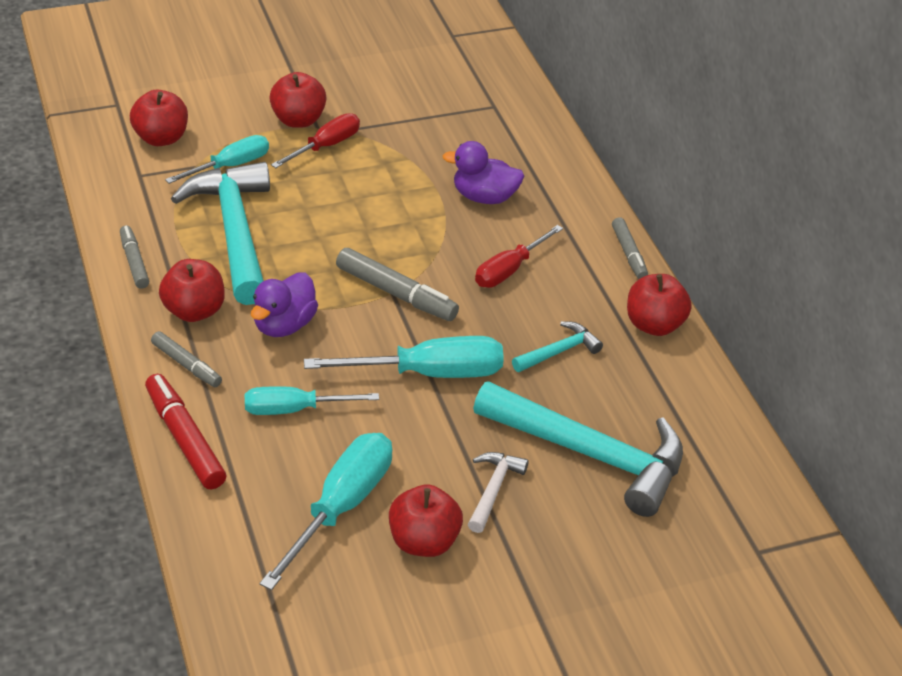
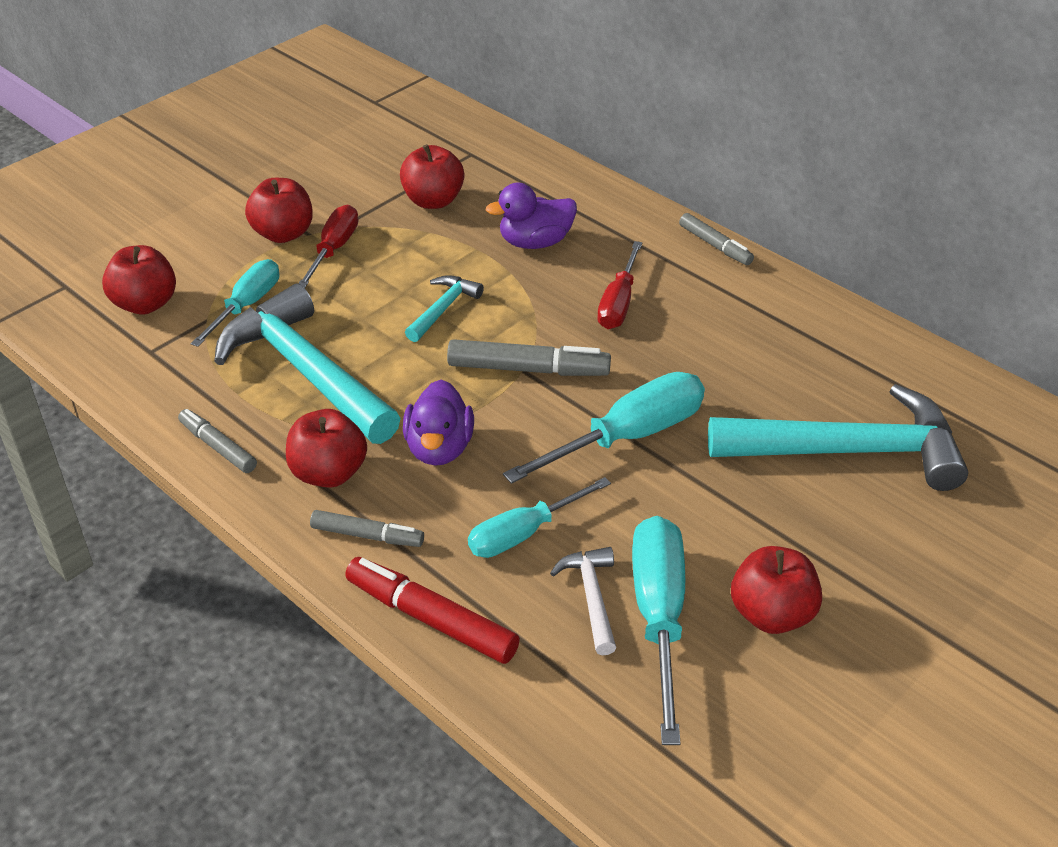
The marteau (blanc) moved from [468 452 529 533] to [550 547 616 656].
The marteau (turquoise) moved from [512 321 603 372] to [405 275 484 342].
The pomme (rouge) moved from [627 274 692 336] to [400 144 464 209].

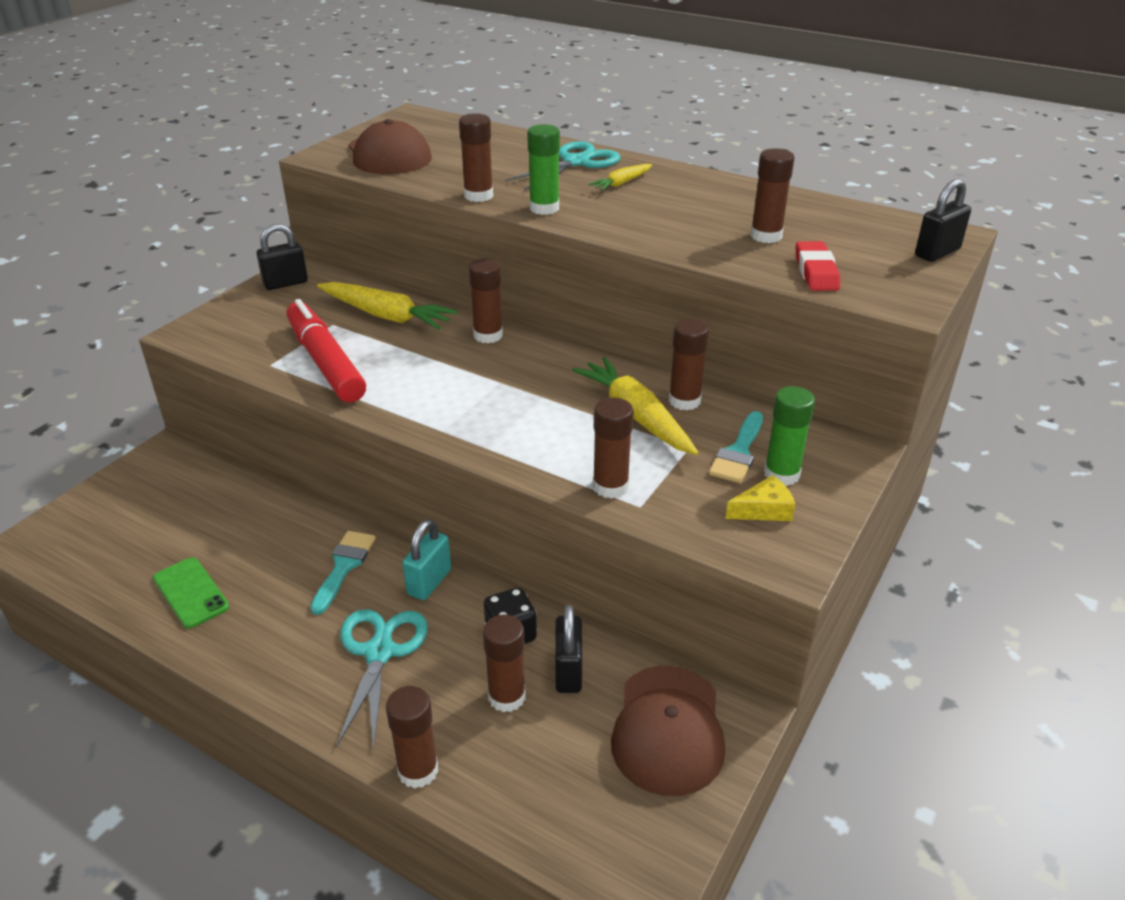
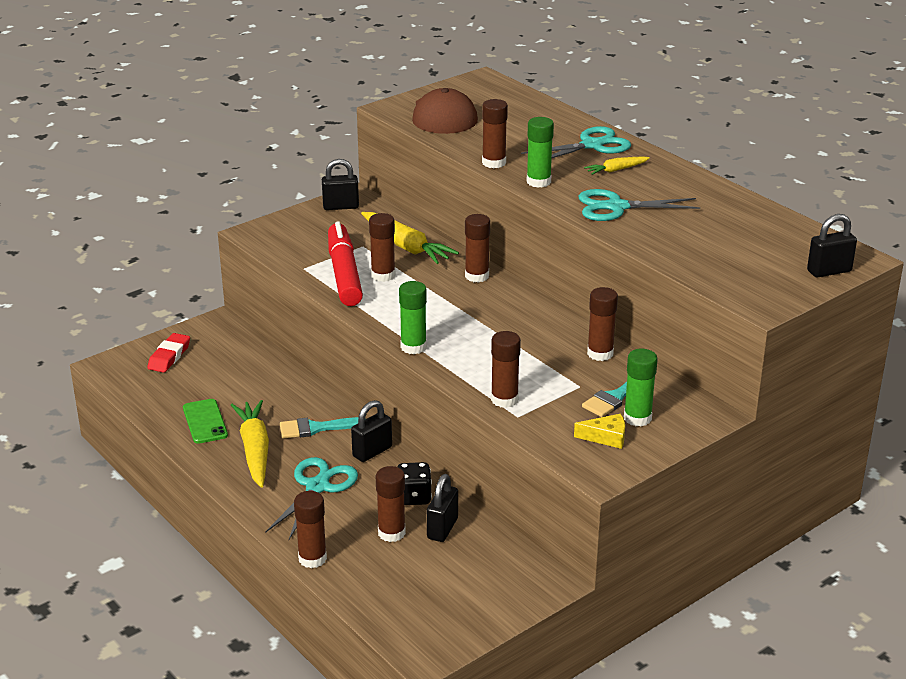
The pinceau (turquoise) at [310 531 376 615] turned 135 degrees counterclockwise.
The cadenas (turquoise) at [402 519 451 600] became the cadenas (noir) at [351 400 392 462].
The carotte (jaune) moved from [572 357 699 455] to [231 400 269 488].
The casquette (marron) at [611 666 725 796] disappeared.
The bâton de colle (marron) moved from [750 148 795 243] to [369 213 395 282].
The gomme (rouge) moved from [796 241 840 291] to [147 333 190 373].
The bâton de colle (vert) at [399 281 427 354] appeared.
The ciseaux (turquoise) at [578 189 700 221] appeared.

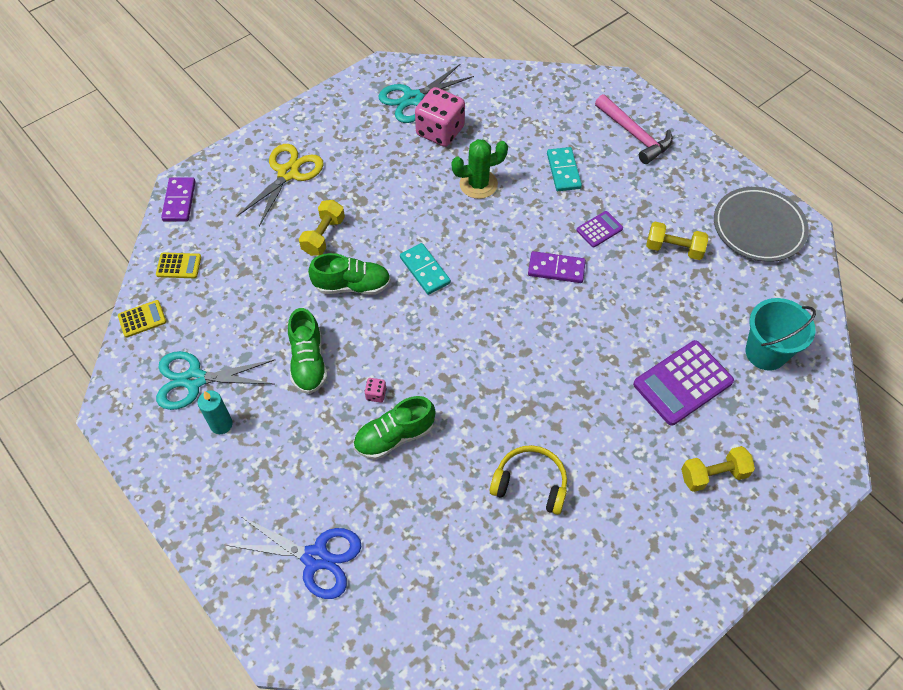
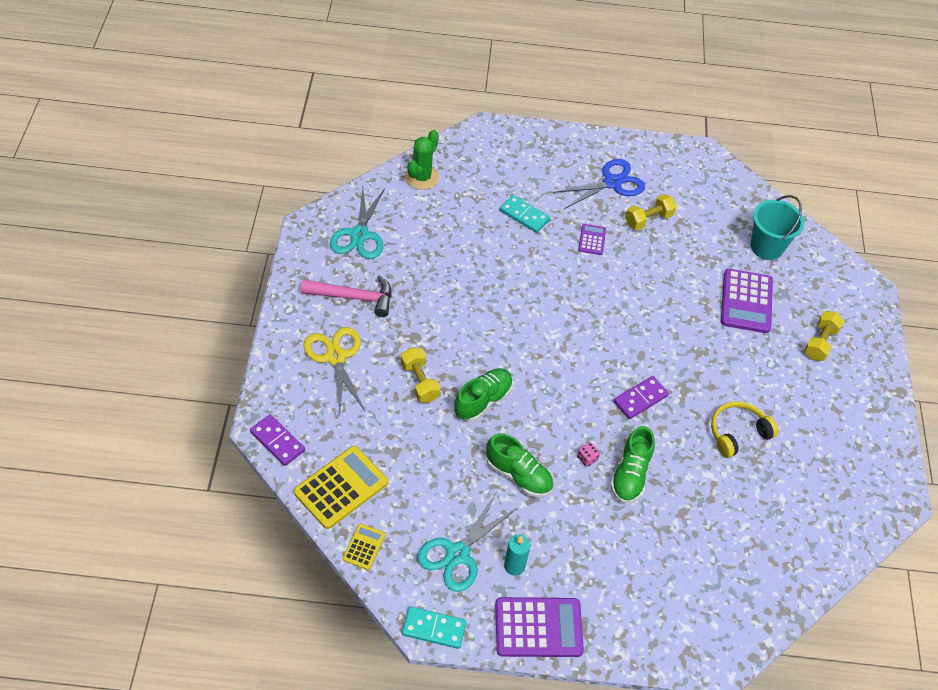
The calculatrice (jaune) at [156 252 201 278] changed to 1.94 times the size.
The ciseaux (bleu) moved from [227 516 362 599] to [554 159 645 209].
The domino (turquoise) moved from [400 243 451 295] to [402 606 466 649].
The dé (rose) at [415 87 465 147] disappeared.
The cactus (vert) moved from [452 139 508 199] to [405 130 439 190].
The domino (violet) moved from [528 251 586 283] to [614 376 669 419].
The marteau (rose) moved from [595 94 673 164] to [301 275 391 317].
The assiette (gris) at [714 187 809 262] disappeared.
The calculatrice (violet) at [495 597 584 657] appeared.

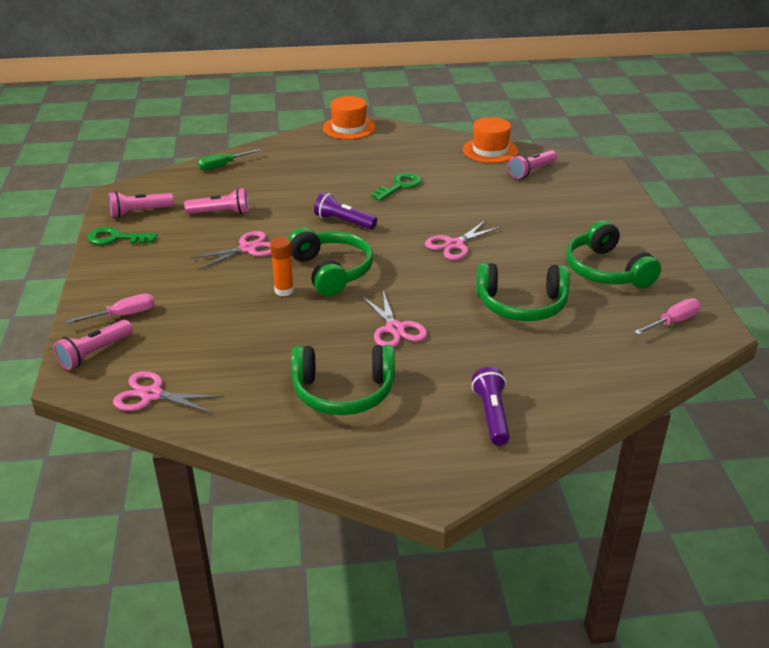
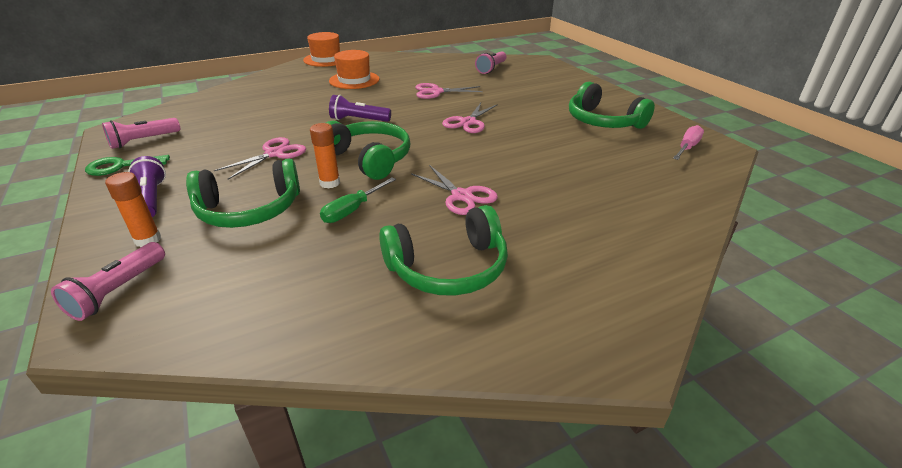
The tournevis (rose) at [65 294 154 324] was replaced by the bâton de colle (orange) at [105 172 161 247].
The ciseaux (rose) moved from [113 371 224 414] to [415 83 483 99].
The lampe de poche (rose) at [184 188 249 214] disappeared.
The tournevis (vert) moved from [197 149 262 170] to [320 177 396 223].
The clé (vert) at [371 173 422 201] disappeared.
The chapeau (orange) moved from [463 117 518 163] to [329 50 379 89].
The lampe de poche (violet) moved from [472 367 510 446] to [128 156 166 217].
The casque audio (vert) moved from [476 263 570 321] to [186 159 300 228].

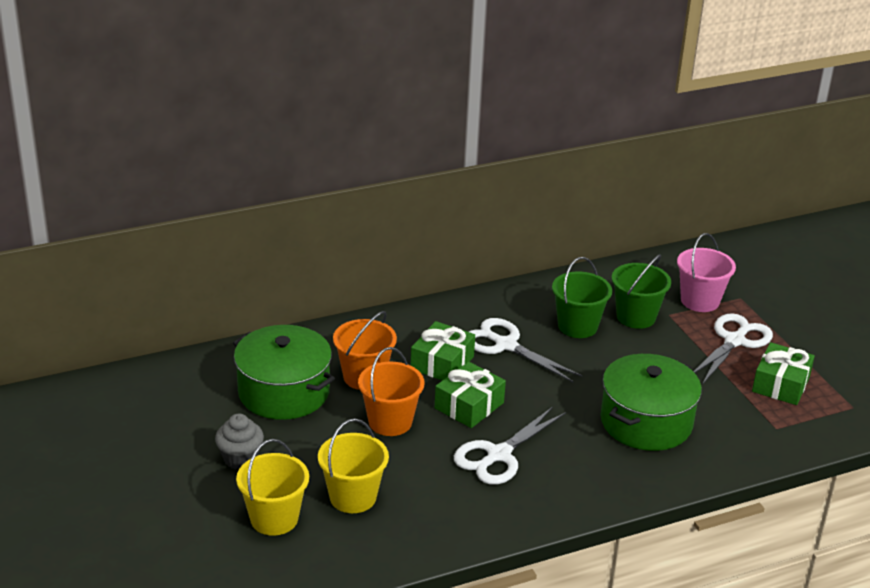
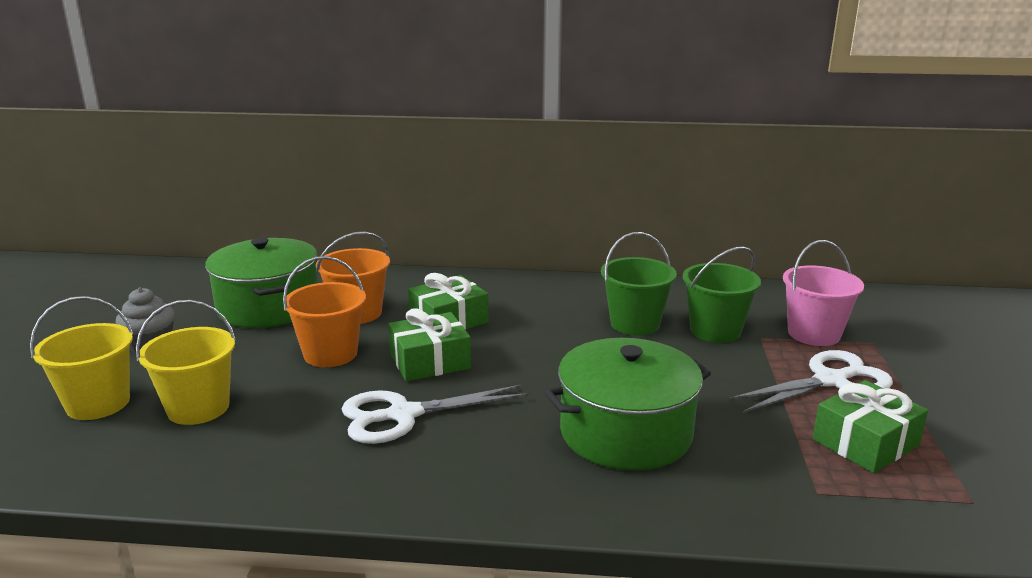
The ciseaux (blanc) at [469 318 582 382] disappeared.

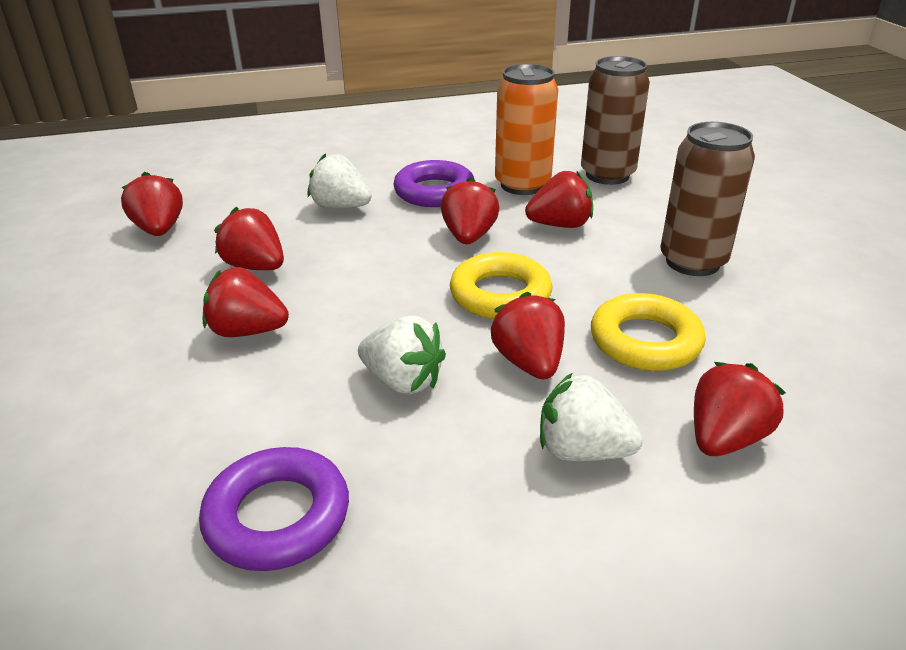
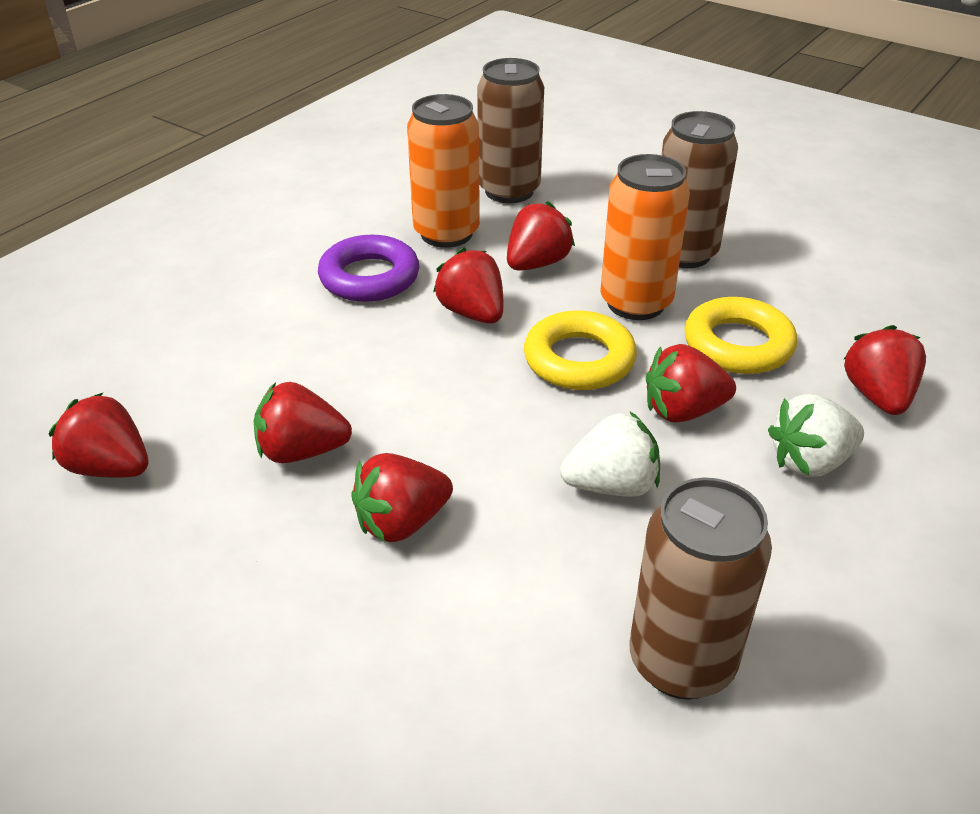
The anneau (violet) at [199 447 349 571] was replaced by the canette (marron) at [630 478 772 700].
The fraise (blanc) at [307 153 372 208] disappeared.
The fraise (rouge) at [491 292 565 379] turned 45 degrees counterclockwise.
The canette (orange) at [600 154 690 320] appeared.

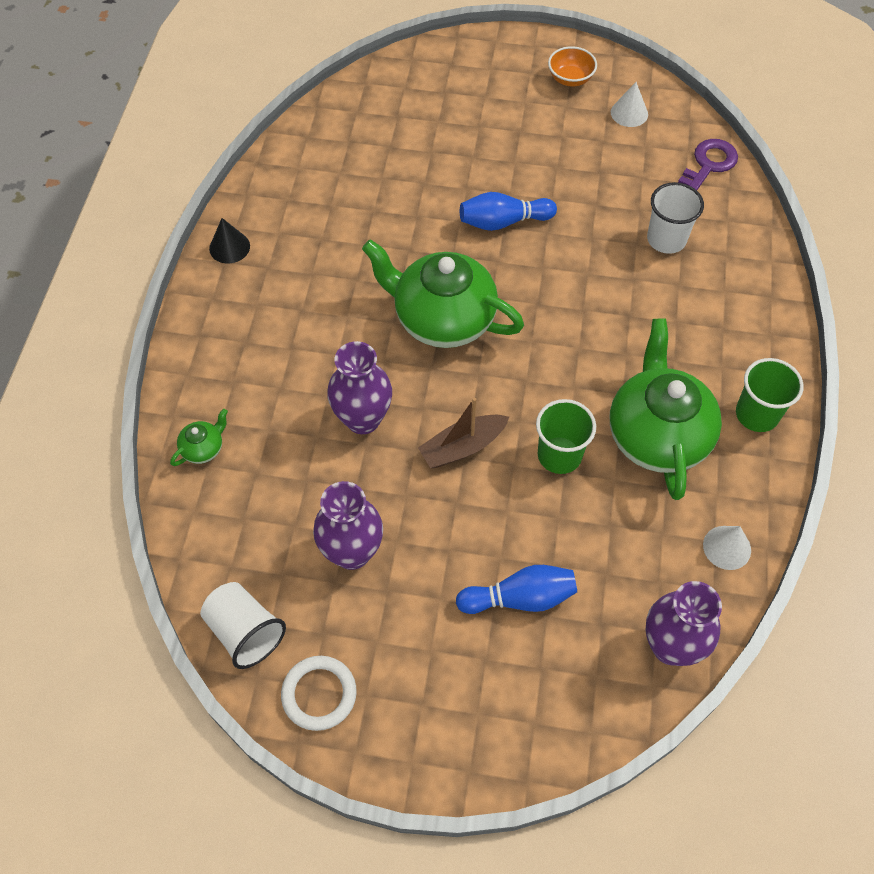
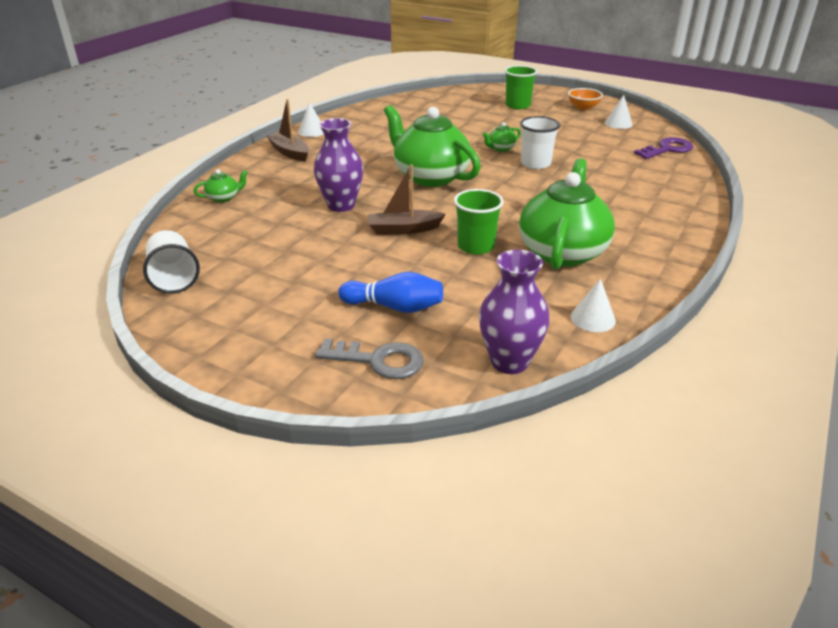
The cône (noir) at [209 218 250 263] became the cône (blanc) at [298 102 324 137].
The anneau (blanc) at [281 656 357 731] disappeared.
The vase (violet) at [313 481 383 570] disappeared.
The quille (bleu) at [460 192 557 231] was replaced by the théière (vert) at [483 122 521 152].
The gobelet (blanc) moved from [647 182 704 254] to [520 116 560 169].
The gobelet (vert) moved from [736 358 804 432] to [504 65 538 109].
The bateau (marron) at [267 99 309 162] appeared.
The clé (gris) at [315 339 424 379] appeared.

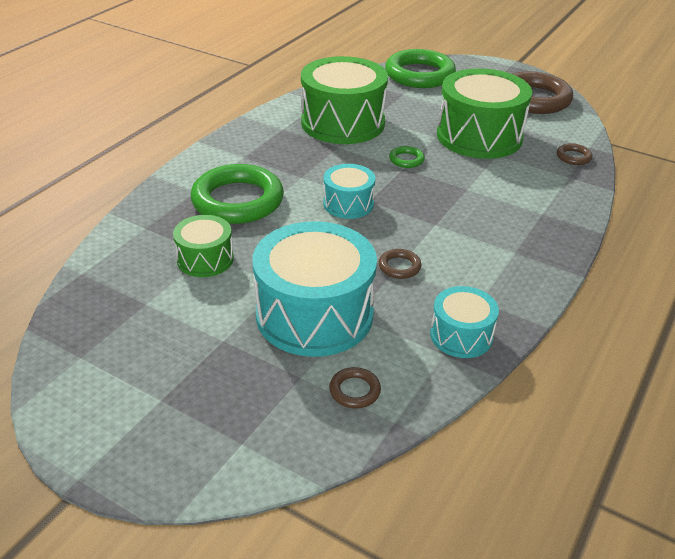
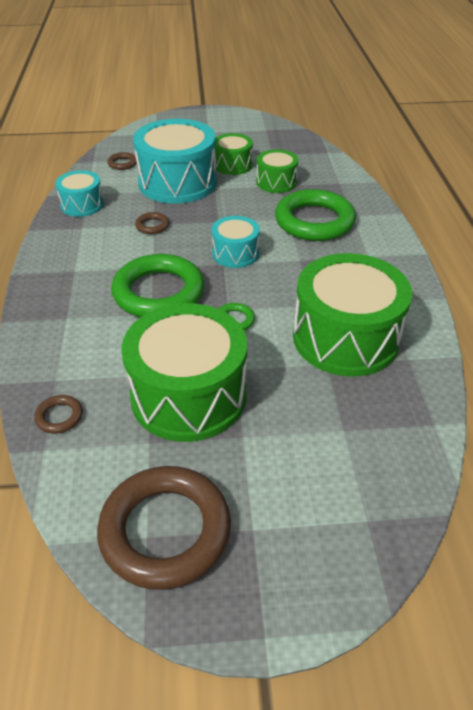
The anneau (vert) moved from [385 49 456 88] to [111 254 204 317].
The tambour (vert) at [214 133 253 175] appeared.

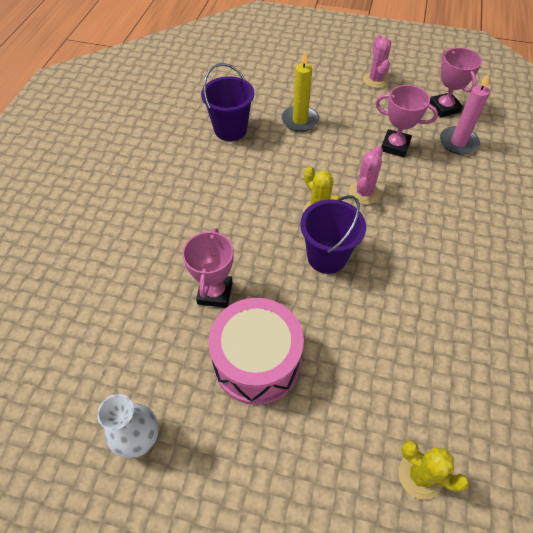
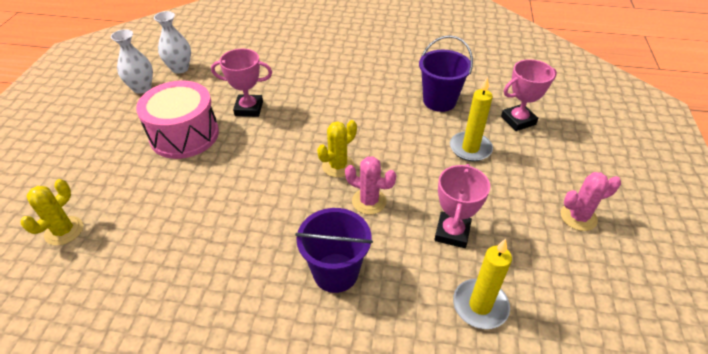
The seau (violet) moved from [300 195 366 274] to [295 208 373 293].
The trophée (rose) moved from [429 48 482 117] to [501 59 557 131].
The bougie (rose) at [440 73 490 155] became the bougie (jaune) at [453 239 512 329].
The vase (blanc) at [154 11 191 74] appeared.

